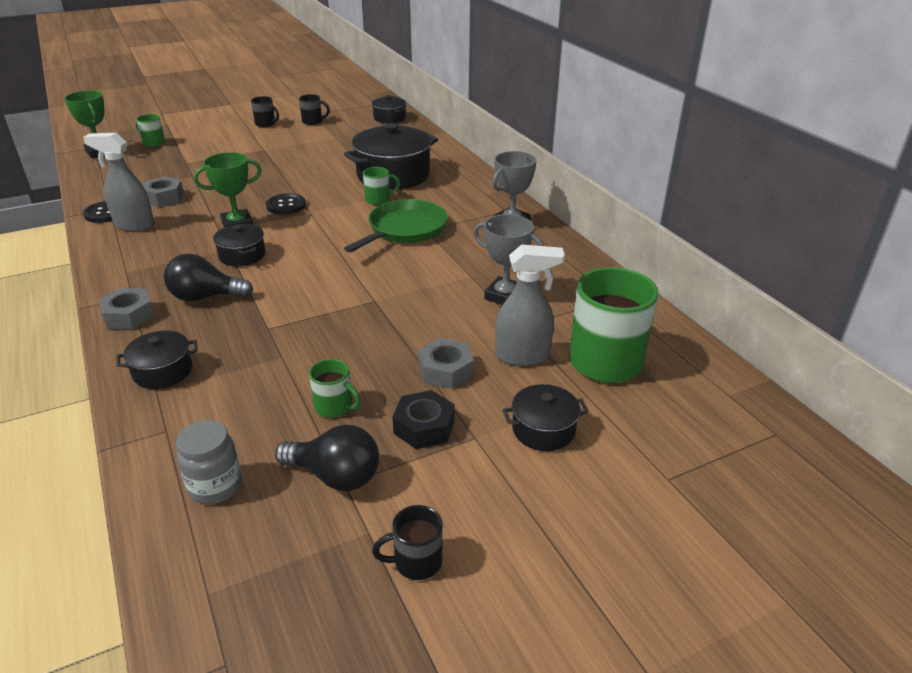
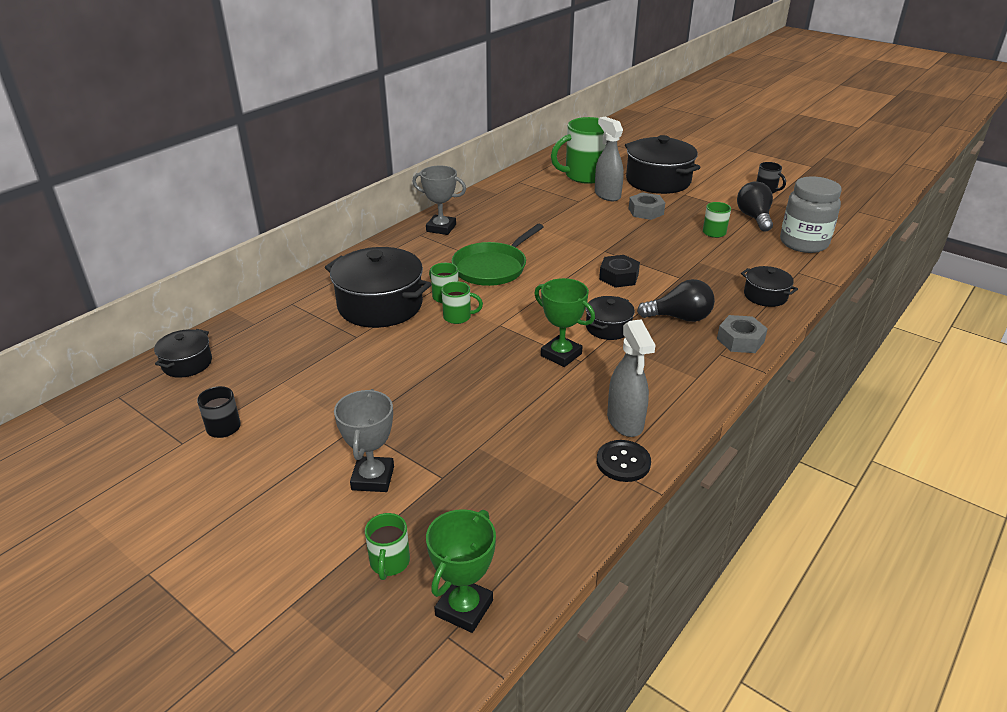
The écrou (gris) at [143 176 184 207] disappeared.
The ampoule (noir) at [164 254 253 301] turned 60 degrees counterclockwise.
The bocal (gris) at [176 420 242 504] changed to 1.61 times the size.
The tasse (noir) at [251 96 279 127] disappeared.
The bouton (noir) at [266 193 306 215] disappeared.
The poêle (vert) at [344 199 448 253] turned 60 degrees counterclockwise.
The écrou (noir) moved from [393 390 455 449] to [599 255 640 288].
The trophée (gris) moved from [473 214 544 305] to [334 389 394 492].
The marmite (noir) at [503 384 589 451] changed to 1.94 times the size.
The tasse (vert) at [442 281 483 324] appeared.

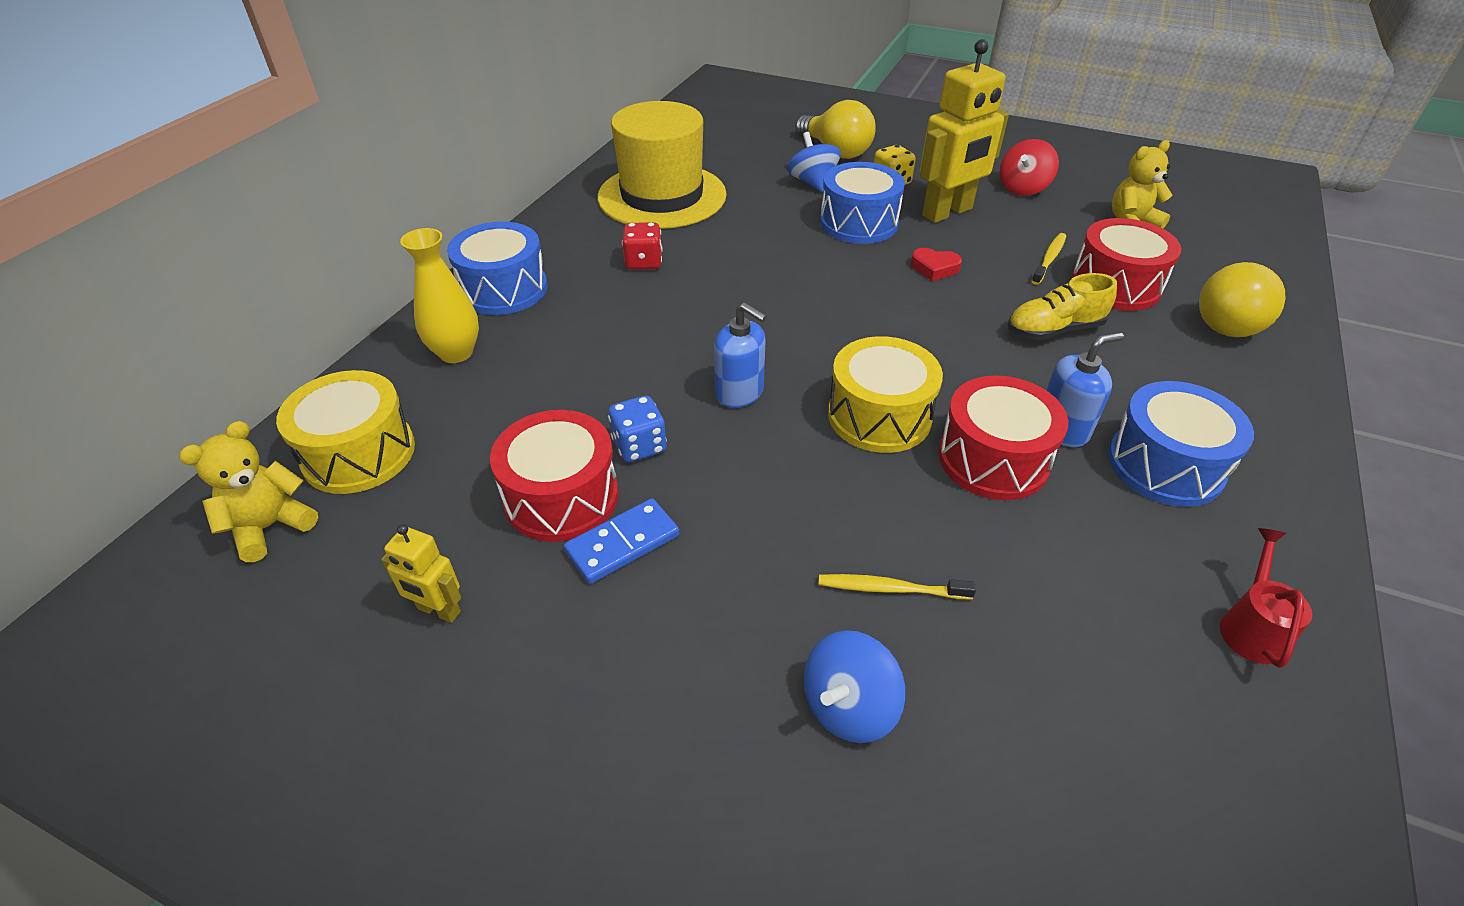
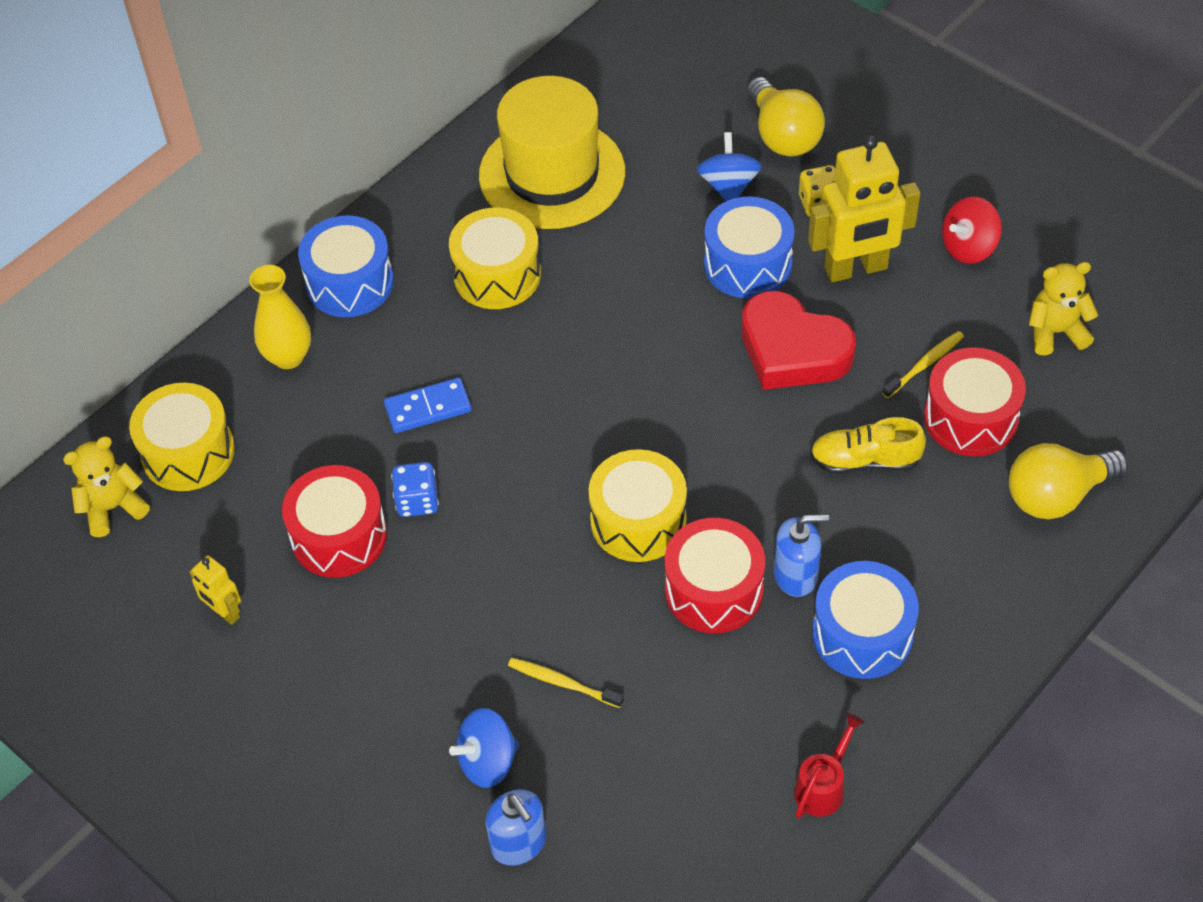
The domino (bleu) moved from [564 498 679 584] to [384 378 471 433].
The dé (rouge) at [622 222 662 270] was replaced by the tambour (jaune) at [449 207 541 309].
The distributeur de savon (bleu) moved from [714 303 767 408] to [486 789 546 866].
The cœur (rouge) at [911 248 962 281] changed to 2.27 times the size.

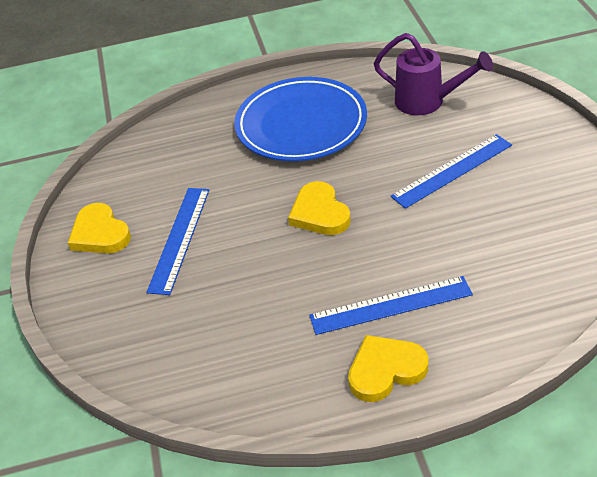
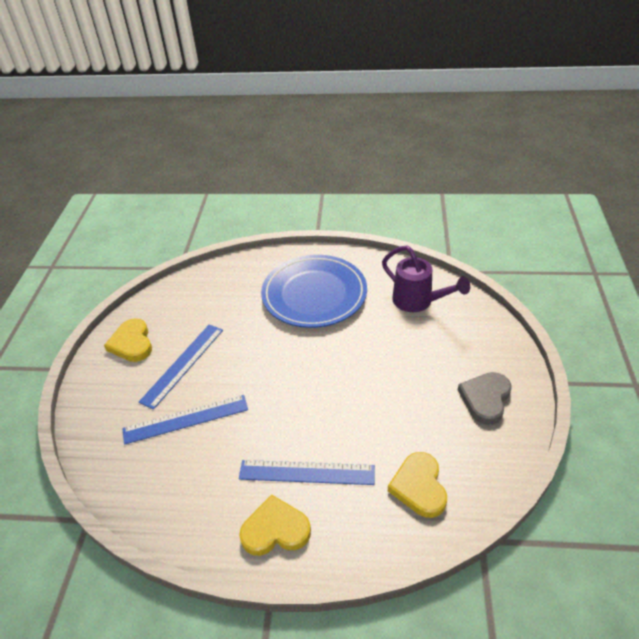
The cœur (jaune) moved from [288 181 351 235] to [388 452 447 518].
The règle (bleu) moved from [391 134 512 209] to [122 395 248 445].
The cœur (gris) at [458 372 511 425] appeared.

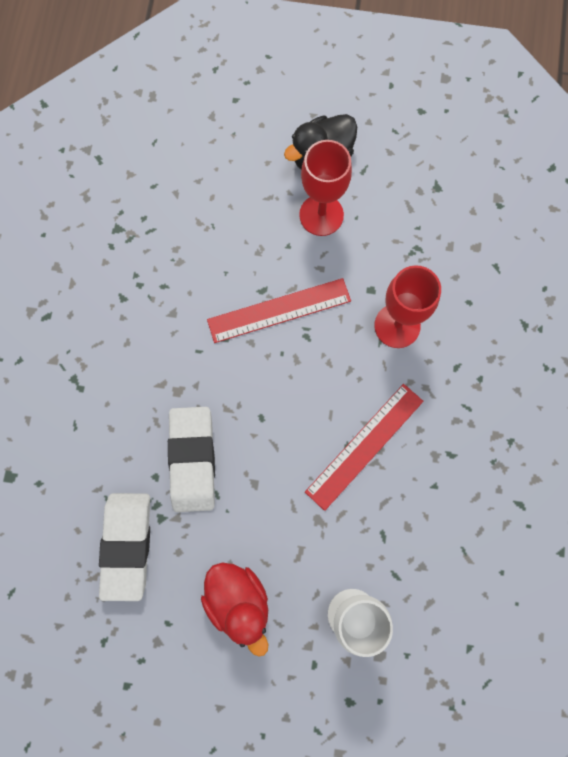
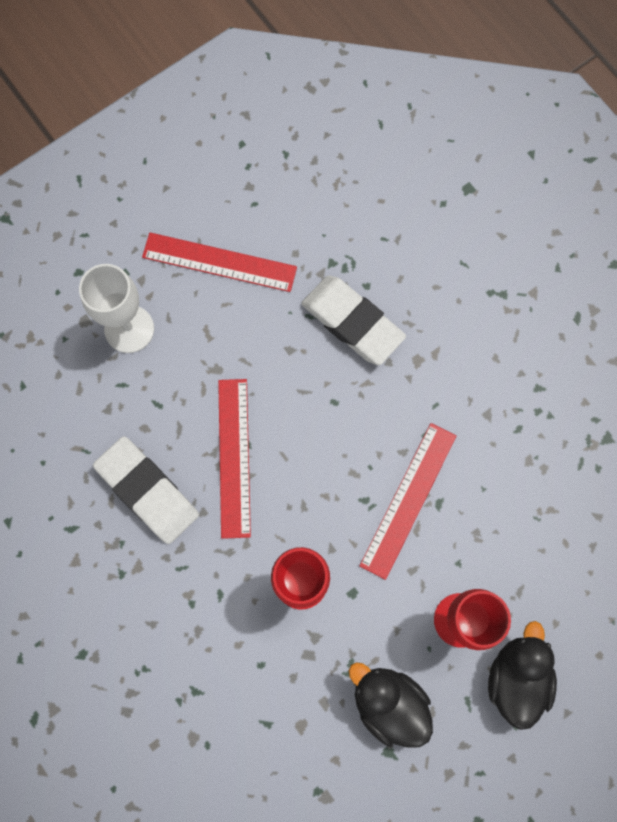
The gomme (blanc) moved from [99 493 150 601] to [93 436 199 544].
The canard (rouge) at [201 563 268 657] was replaced by the règle (rouge) at [142 233 297 292].
The canard (noir) at [349 662 433 748] appeared.

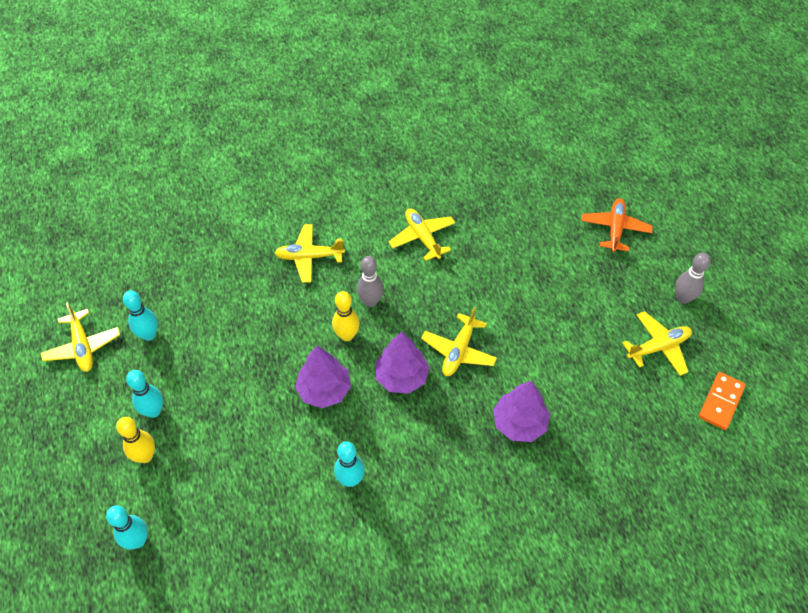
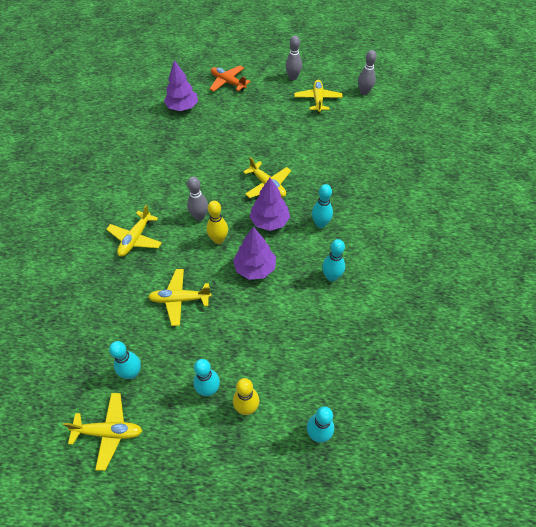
The avion (jaune) moved from [389 208 455 261] to [148 269 212 326].
The arbre (violet) moved from [493 381 550 442] to [164 60 198 111].
The domino (orange) at [699 372 746 430] was replaced by the quille (gris) at [358 50 377 95].
The quille (turquoise) at [312 184 333 228] appeared.

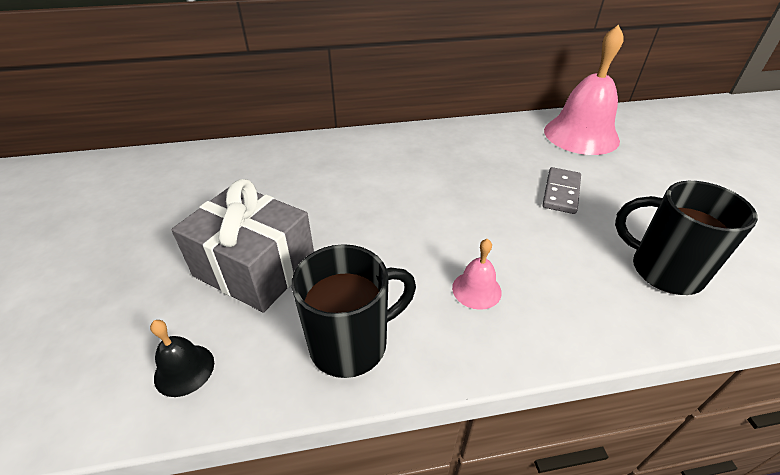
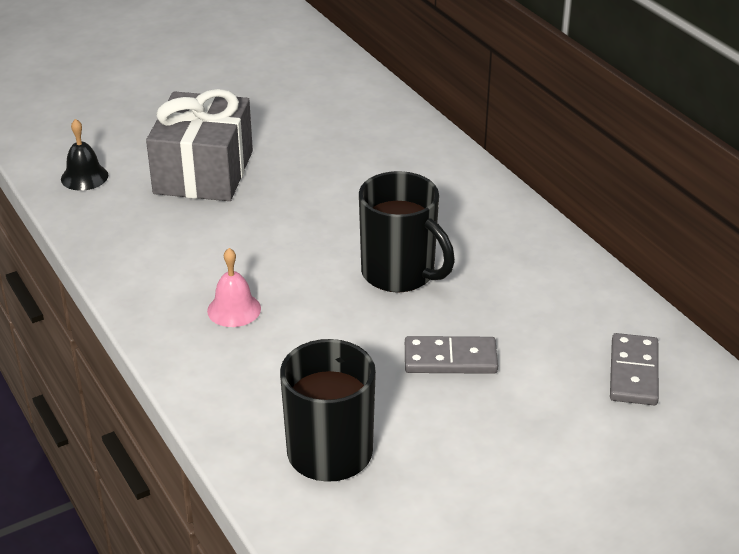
The tasse (noir) moved from [292 244 416 378] to [359 171 455 292].
The cloche (rose) at [544 25 624 155] was replaced by the domino (gris) at [610 333 659 405].

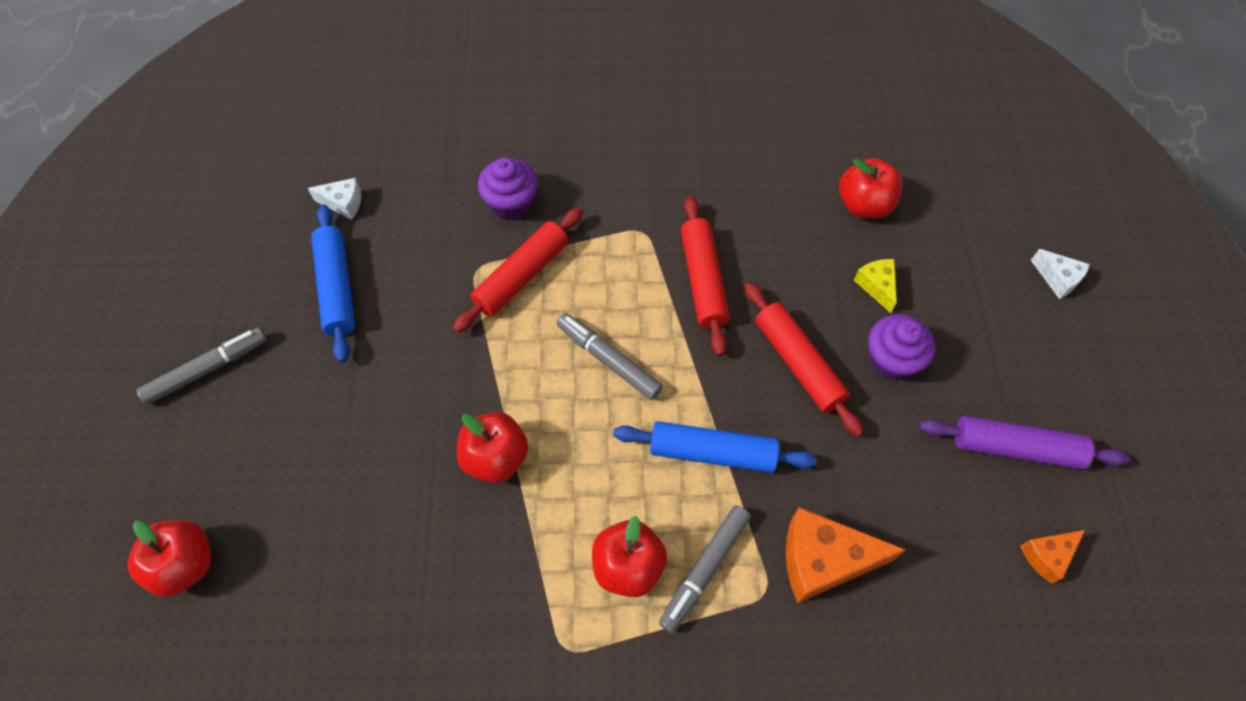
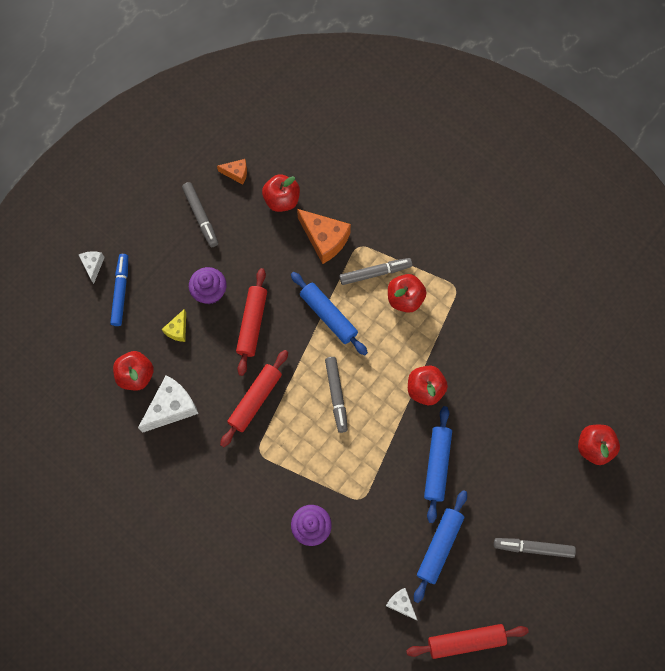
The rouleau à pâtisserie (rouge) moved from [453 208 583 333] to [406 624 529 659].
The rouleau à pâtisserie (violet) at [919 416 1129 470] was replaced by the feutre (gris) at [182 182 218 247].
The feutre (bleu) at [110 254 128 326] appeared.
The fromage (blanc) at [138 375 199 433] appeared.
The pomme (rouge) at [262 174 300 212] appeared.
The rouleau à pâtisserie (bleu) at [424 406 452 523] appeared.

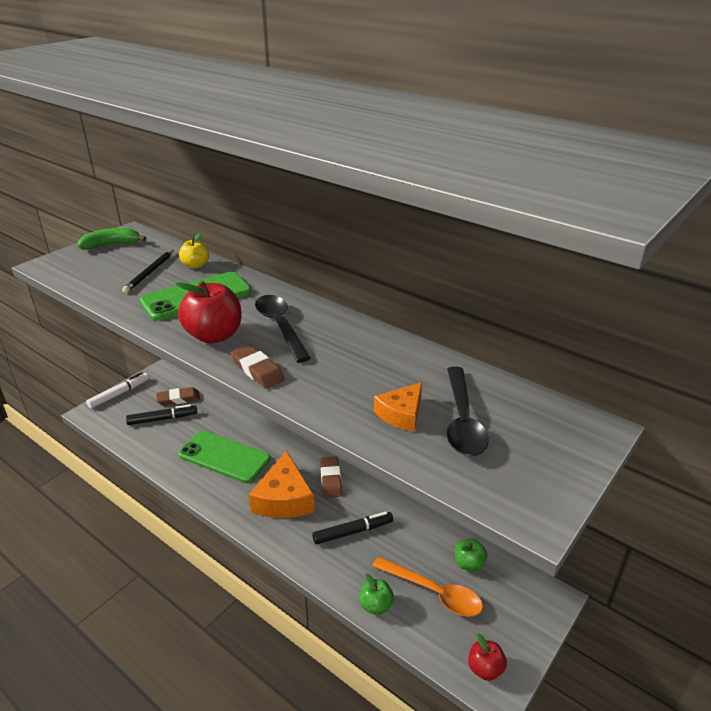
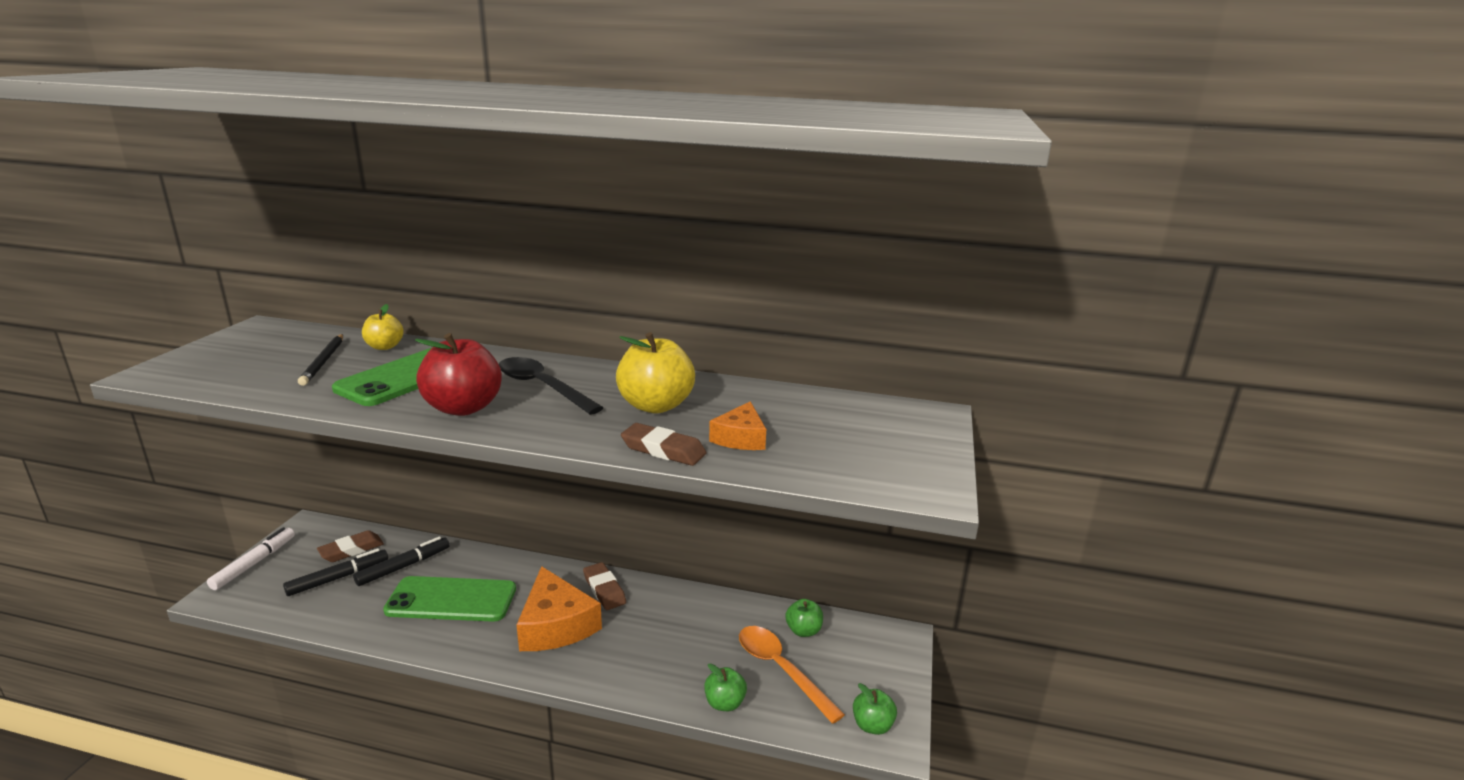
The banane (vert) at [78 228 146 250] disappeared.
The gomme (marron) moved from [230 344 285 389] to [621 423 706 466].
The feutre (noir) moved from [312 512 393 544] to [353 536 449 586].
The cuillère (orange) at [372 556 483 617] turned 135 degrees counterclockwise.
The cuillère (noir) at [447 367 489 456] disappeared.
The pomme (rouge) at [468 633 507 681] became the pomme (vert) at [853 683 897 735].
The pomme (jaune) at [616 332 695 413] appeared.

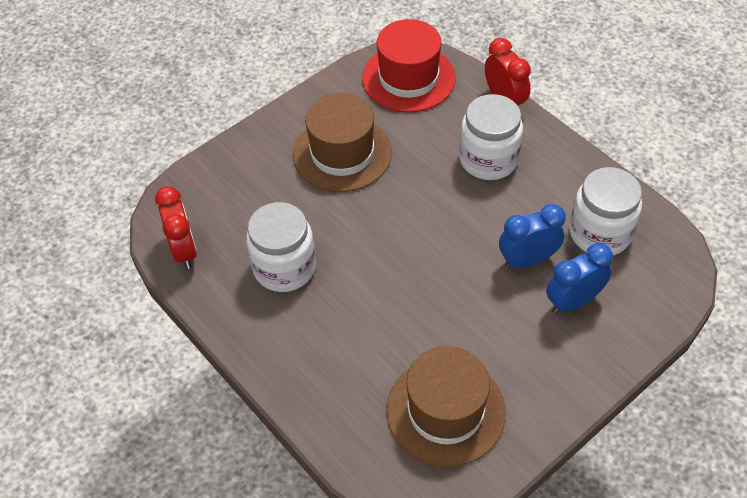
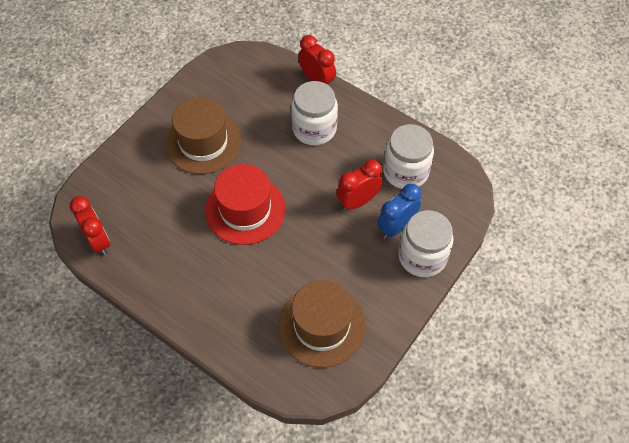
The bocal (blanc) moved from [246 202 316 292] to [398 210 454 277].
The chapeau (rouge) moved from [362 19 456 113] to [205 164 286 245].
The réveil (bleu) at [499 204 566 269] became the réveil (rouge) at [336 160 383 211].

